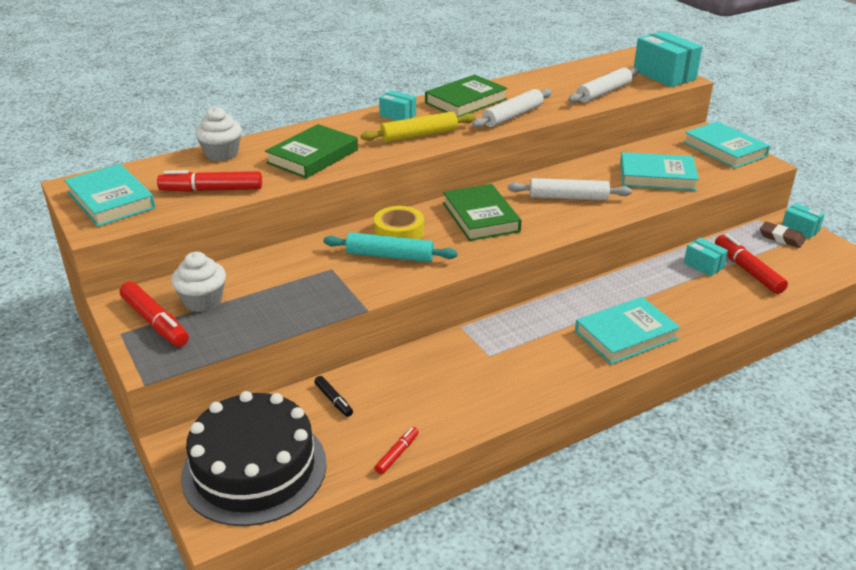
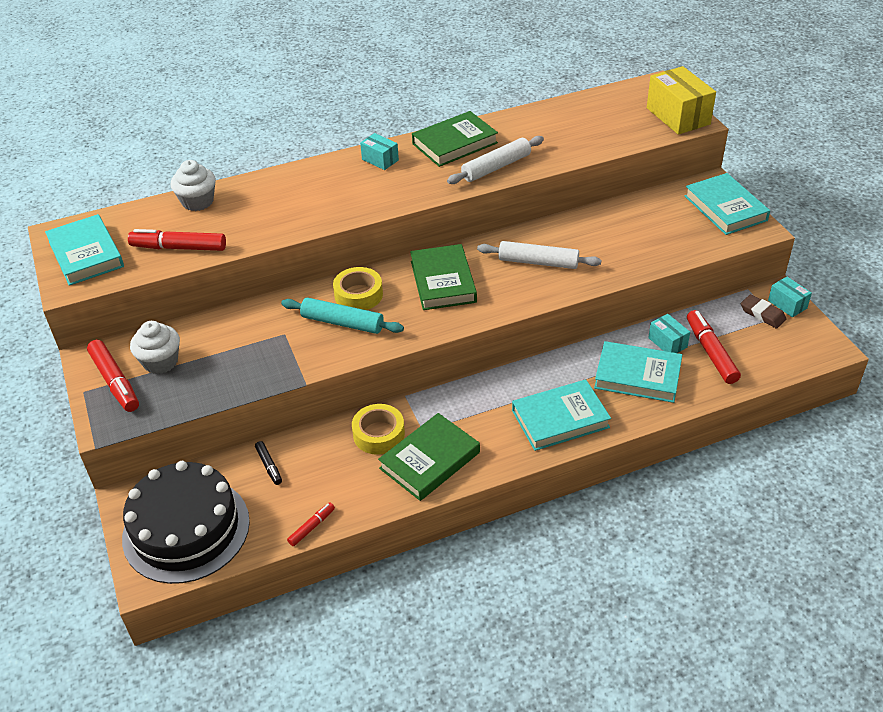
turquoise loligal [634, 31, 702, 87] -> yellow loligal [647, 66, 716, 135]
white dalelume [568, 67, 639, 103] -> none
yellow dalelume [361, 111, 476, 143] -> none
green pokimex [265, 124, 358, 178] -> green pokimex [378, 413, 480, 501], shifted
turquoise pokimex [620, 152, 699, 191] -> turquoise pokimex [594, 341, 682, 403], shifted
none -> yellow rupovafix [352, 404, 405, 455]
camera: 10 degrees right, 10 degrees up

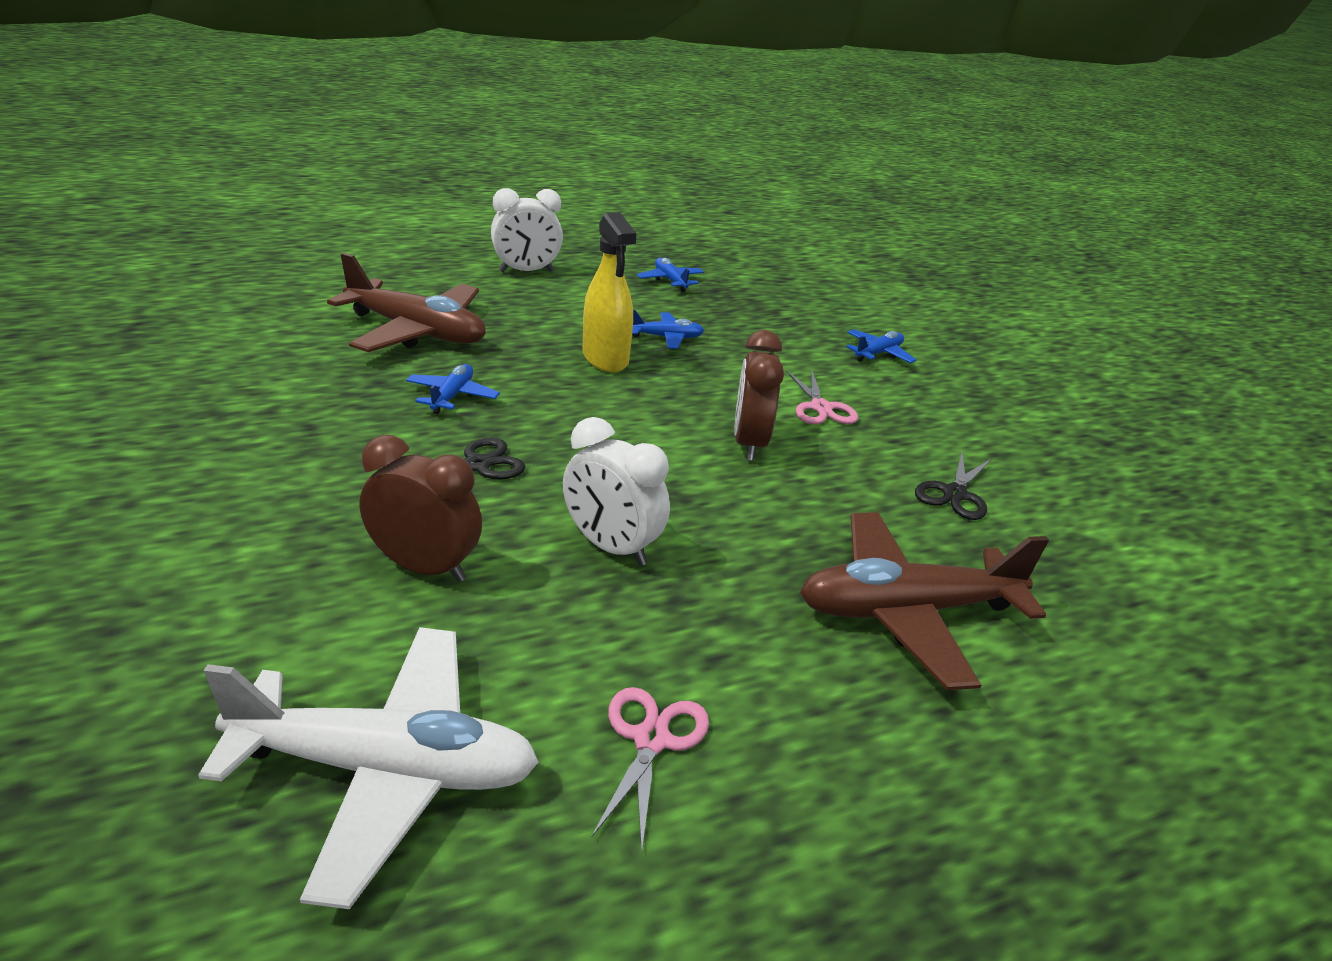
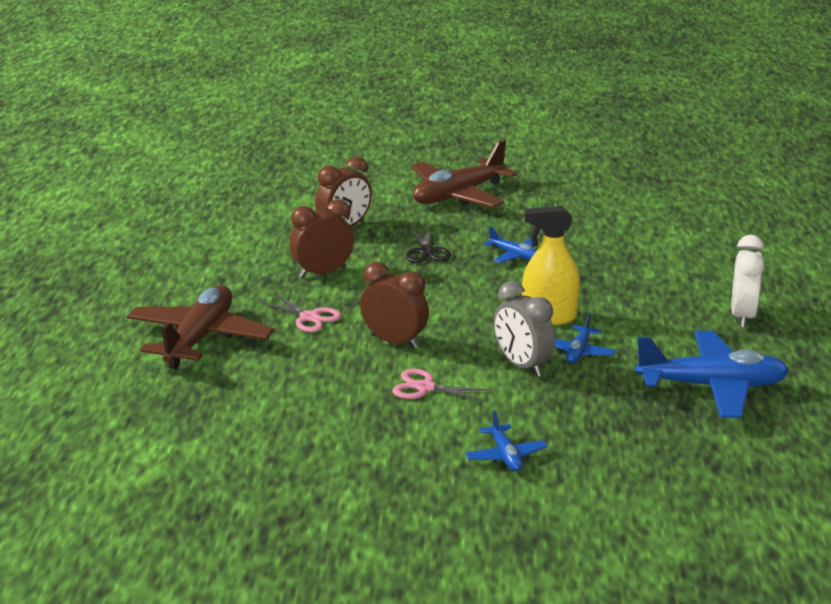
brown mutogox [327, 252, 486, 352] -> brown mutogox [411, 140, 517, 208], shifted
blue mutogox [637, 258, 704, 292] -> blue mutogox [635, 330, 789, 418], x2.09
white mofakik [563, 417, 670, 566] -> brown mofakik [289, 199, 354, 278]
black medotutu [915, 452, 992, 520] -> none
white mutogox [198, 627, 539, 909] -> none
pink medotutu [591, 687, 709, 853] -> pink medotutu [259, 293, 341, 332], shifted
none -> grey mofakik [493, 281, 555, 377]
camera: 120 degrees right, 5 degrees down

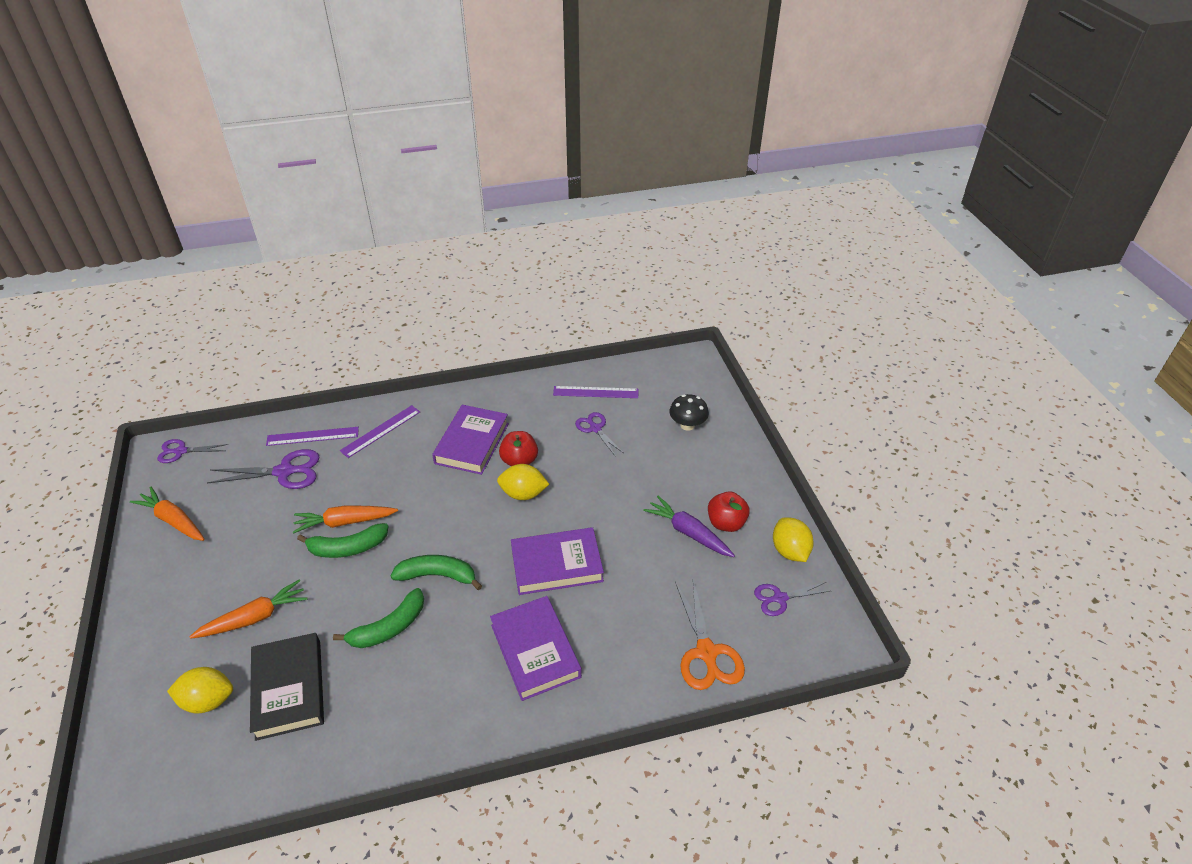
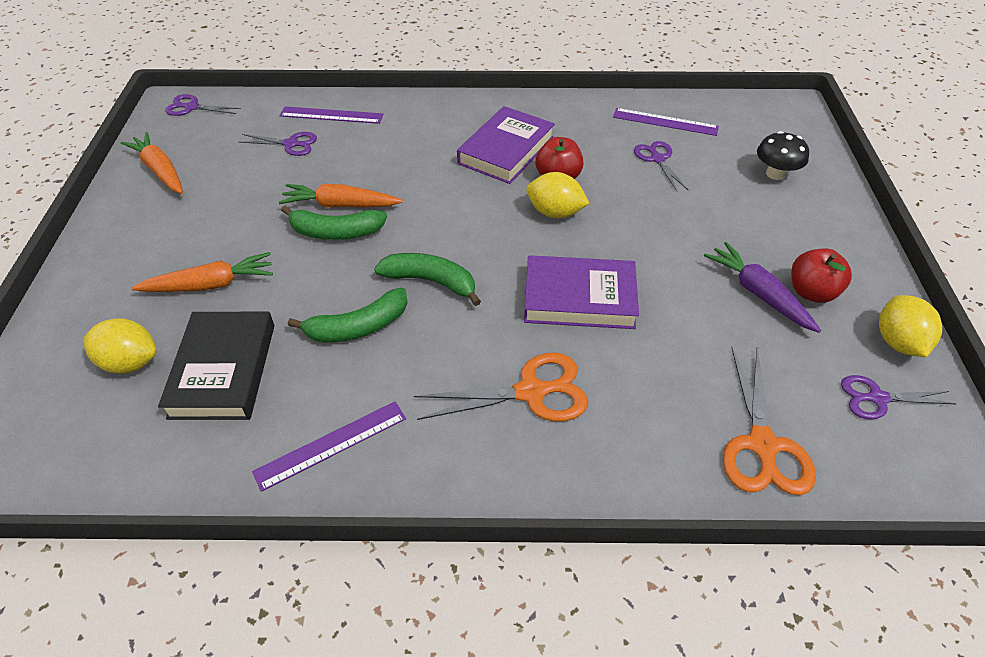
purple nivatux [340, 405, 420, 458] -> purple nivatux [252, 402, 406, 492], shifted
purple medotutu [207, 449, 320, 489] -> purple medotutu [238, 132, 317, 156], x0.63
purple pokimex [490, 596, 582, 701] -> orange medotutu [414, 353, 588, 422]
camera: 15 degrees right, 5 degrees up

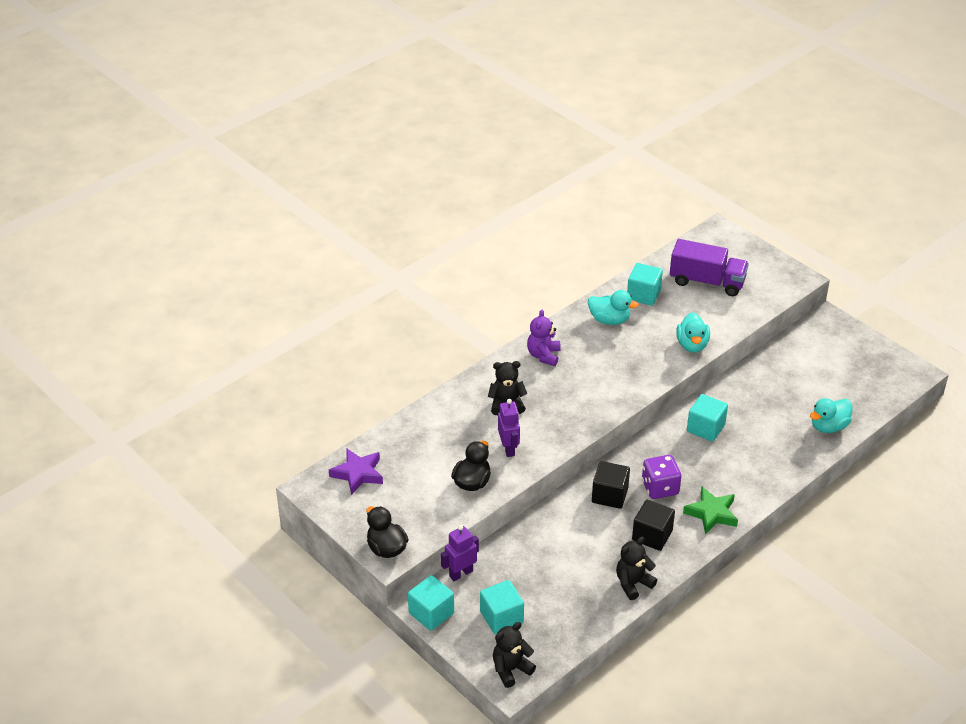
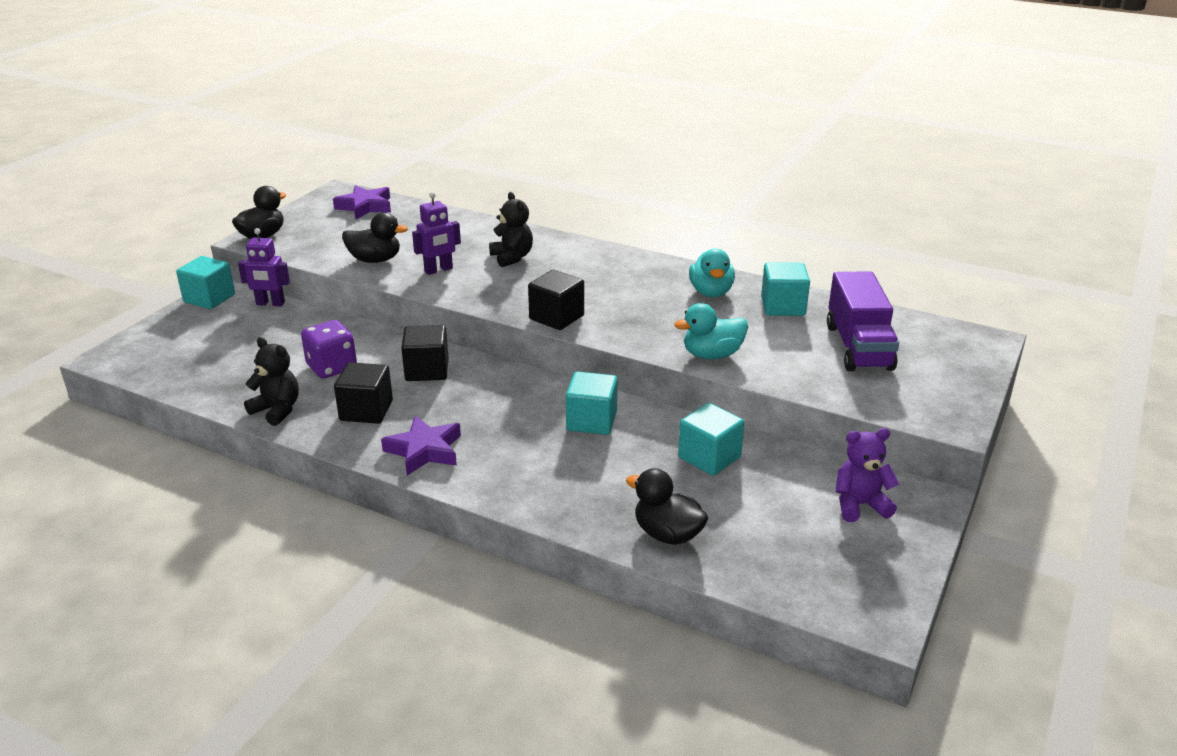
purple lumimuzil [527, 310, 561, 366] -> purple lumimuzil [835, 428, 899, 522], shifted
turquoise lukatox [810, 398, 853, 433] -> black lukatox [626, 468, 708, 545]
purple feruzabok [642, 455, 681, 499] -> purple feruzabok [301, 320, 357, 379], shifted
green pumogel [683, 487, 738, 534] -> purple pumogel [381, 416, 461, 475]
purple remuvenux [441, 525, 479, 581] -> purple remuvenux [238, 228, 290, 306], 150 degrees clockwise
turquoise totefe [480, 580, 524, 634] -> turquoise totefe [678, 403, 744, 476], shifted
black lumimuzil [493, 622, 536, 688] -> none
none -> black totefe [528, 270, 584, 330]
camera: 70 degrees right, 10 degrees down

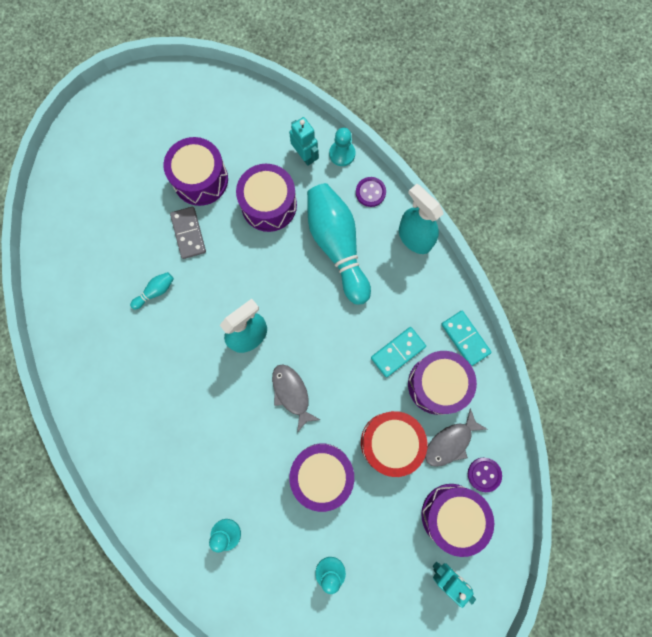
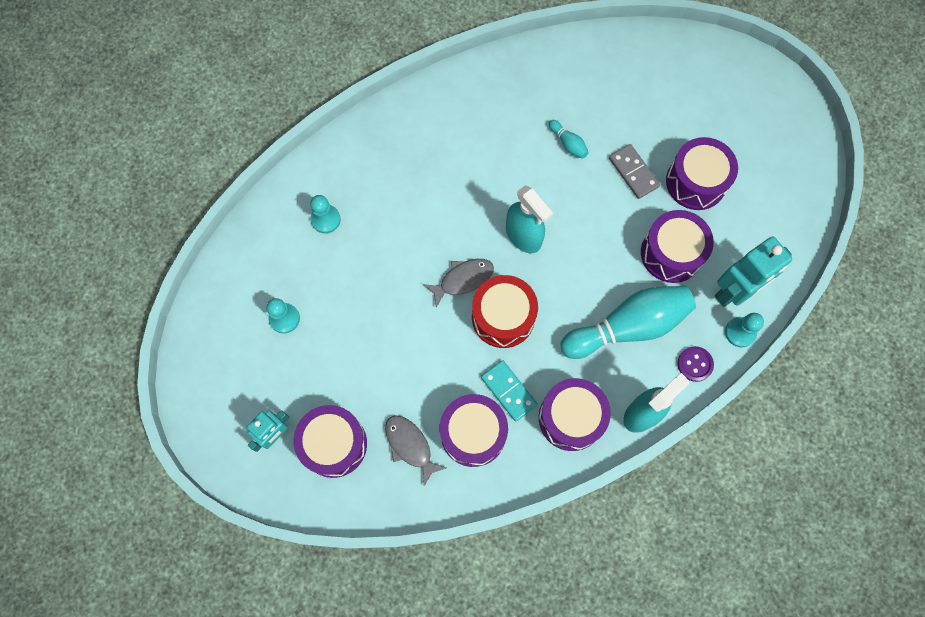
turquoise remuvenux [289, 117, 319, 166] -> turquoise remuvenux [715, 237, 792, 307], x1.64
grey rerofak [170, 207, 206, 259] -> grey rerofak [609, 144, 660, 199], 75 degrees clockwise
turquoise rerofak [441, 311, 492, 366] -> none
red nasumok [361, 411, 427, 477] -> red nasumok [472, 275, 538, 348], shifted
purple nasumok [289, 443, 354, 512] -> purple nasumok [539, 378, 611, 451], shifted
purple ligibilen [468, 458, 502, 492] -> none
camera: 90 degrees right, 5 degrees down

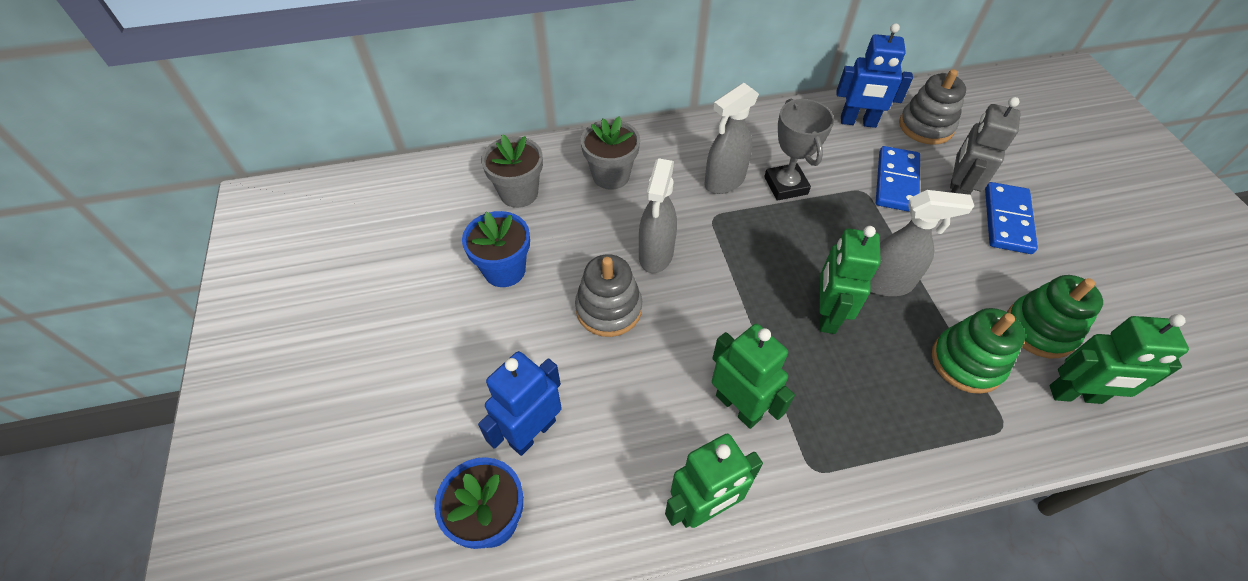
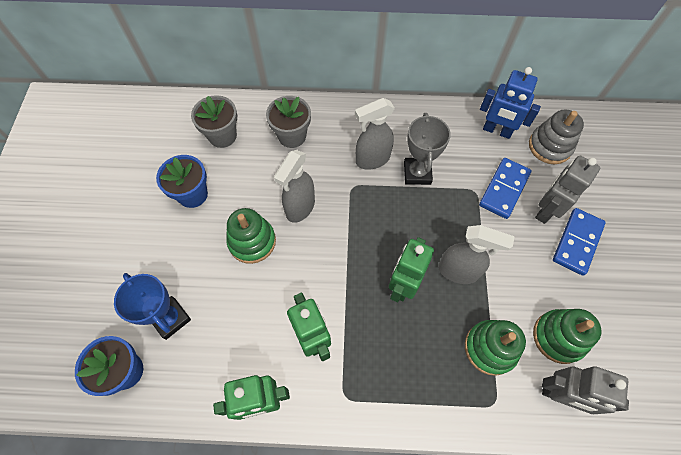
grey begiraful [575, 254, 642, 337] -> green begiraful [226, 208, 276, 264]
green remuvenux [1050, 314, 1189, 404] -> grey remuvenux [542, 366, 629, 414]
blue remuvenux [478, 351, 562, 456] -> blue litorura [114, 273, 191, 340]
camera: 15 degrees right, 10 degrees up

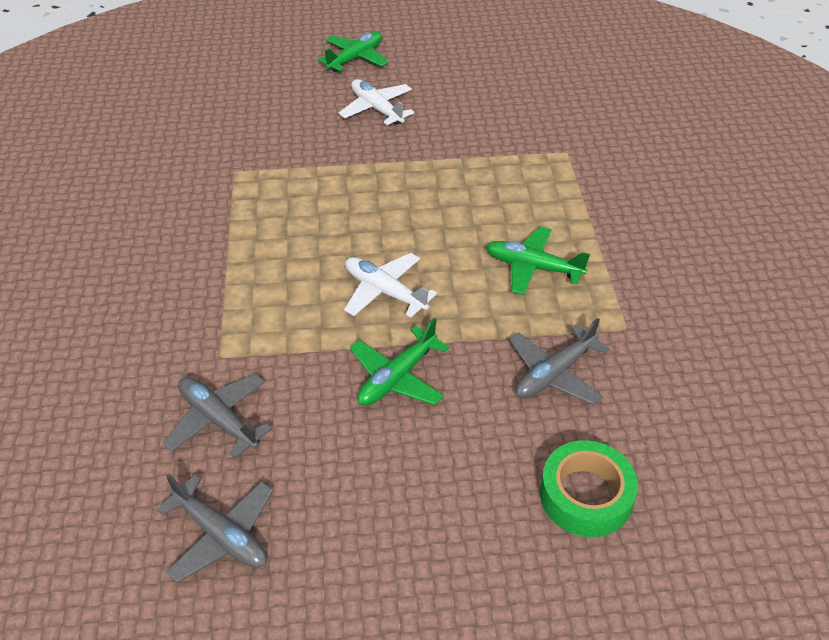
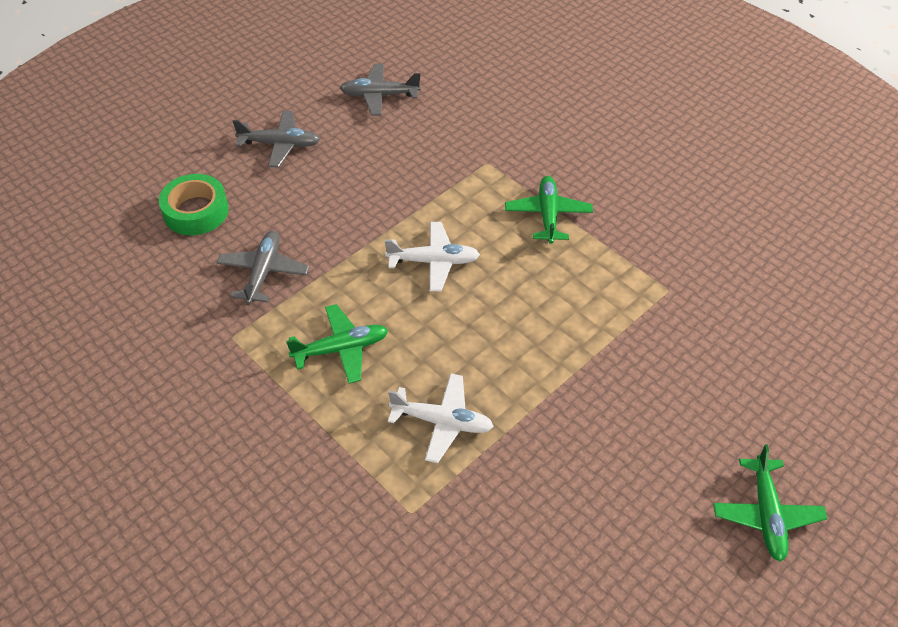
white mutogox [338, 79, 414, 125] -> white mutogox [388, 373, 494, 463], shifted
green mutogox [350, 317, 449, 406] -> green mutogox [505, 176, 593, 244], shifted
grey mutogox [163, 374, 272, 458] -> grey mutogox [233, 111, 320, 168], shifted
camera: 140 degrees right, 5 degrees up

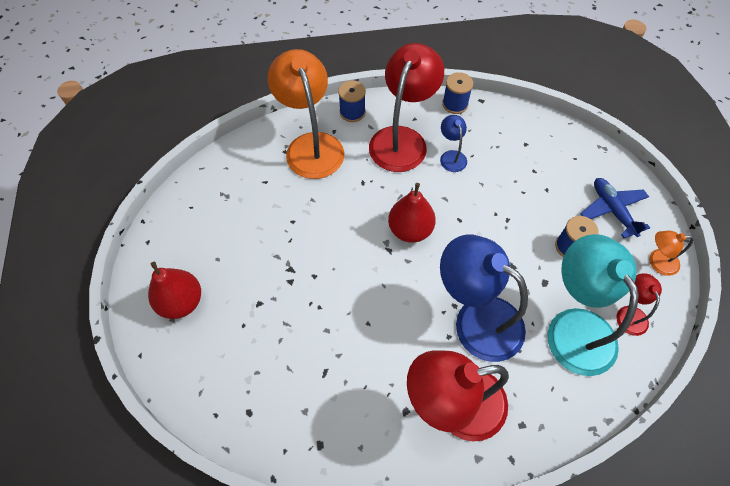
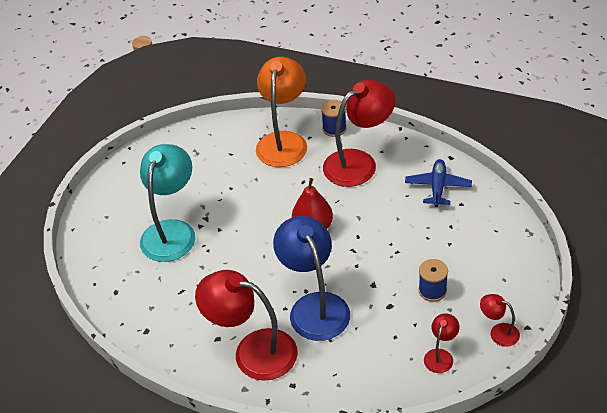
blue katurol [442, 72, 473, 114] -> none
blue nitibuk [440, 115, 467, 172] -> none
blue mutogox [580, 178, 650, 238] -> blue mutogox [405, 159, 472, 207], shifted
orange nitibuk [649, 231, 694, 276] -> red nitibuk [480, 294, 520, 347]
turquoise nitibuk [547, 234, 639, 376] -> turquoise nitibuk [140, 144, 195, 262], shifted
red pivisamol [148, 262, 201, 319] -> none
camera: 35 degrees right, 15 degrees down

